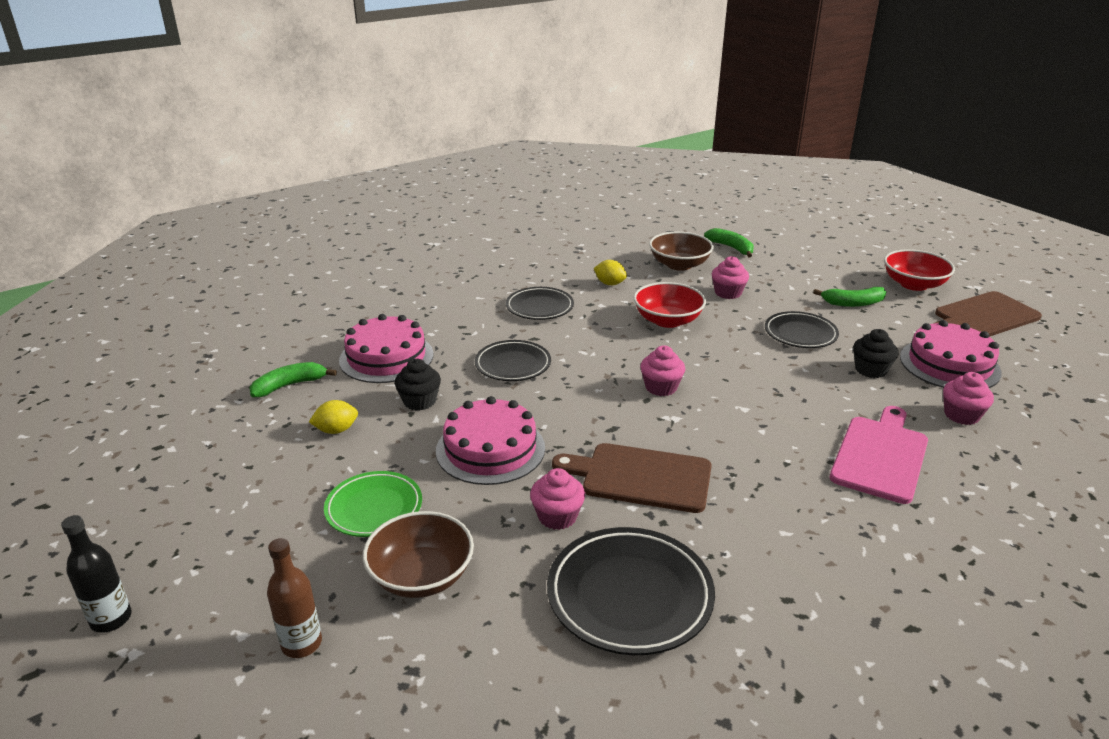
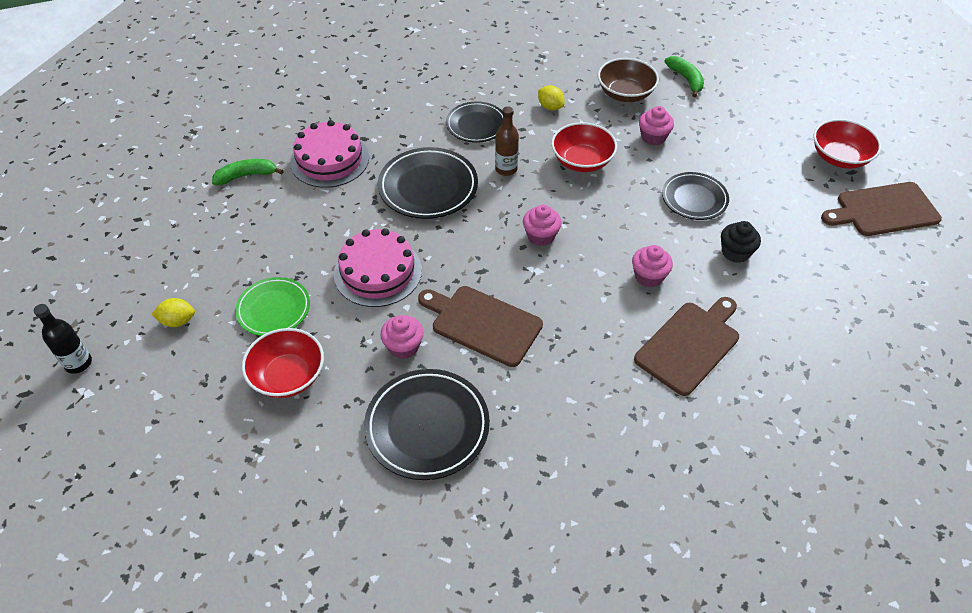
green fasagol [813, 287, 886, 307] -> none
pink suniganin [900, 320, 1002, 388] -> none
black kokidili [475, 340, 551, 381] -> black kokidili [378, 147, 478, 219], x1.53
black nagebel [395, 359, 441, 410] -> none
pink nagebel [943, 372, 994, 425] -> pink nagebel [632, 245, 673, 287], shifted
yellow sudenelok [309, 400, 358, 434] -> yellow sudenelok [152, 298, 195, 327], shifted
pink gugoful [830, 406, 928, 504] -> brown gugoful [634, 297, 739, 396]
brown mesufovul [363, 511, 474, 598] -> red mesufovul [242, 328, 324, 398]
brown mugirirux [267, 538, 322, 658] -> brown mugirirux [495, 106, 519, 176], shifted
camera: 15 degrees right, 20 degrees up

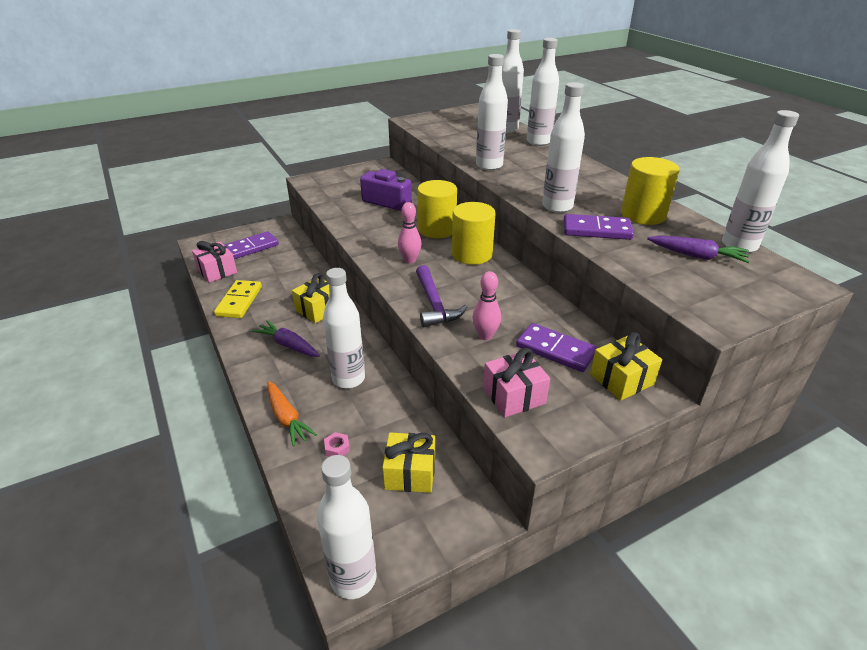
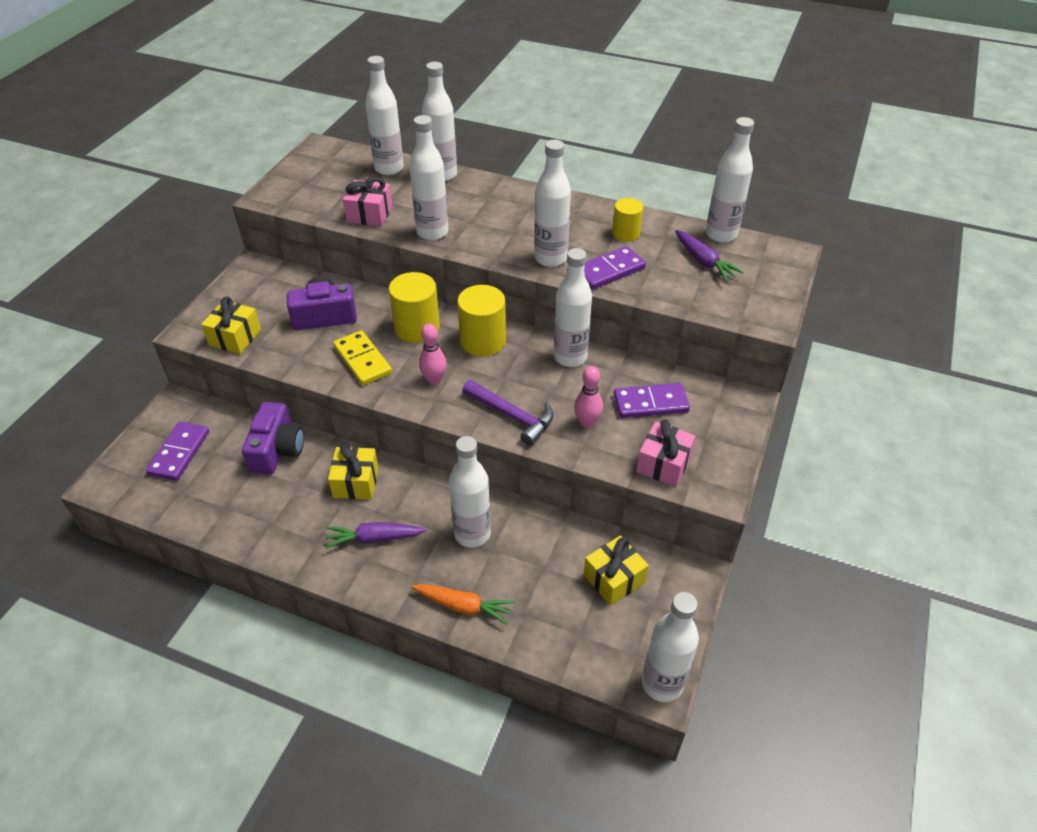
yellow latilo [621, 157, 680, 225] -> yellow latilo [612, 198, 643, 242], x0.62
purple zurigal [647, 235, 750, 263] -> purple zurigal [675, 230, 744, 281], 75 degrees clockwise
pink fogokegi [192, 241, 237, 283] -> pink fogokegi [343, 177, 393, 227], shifted
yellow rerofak [214, 280, 262, 318] -> yellow rerofak [333, 330, 392, 385], shifted
yellow fogokegi [590, 332, 662, 401] -> yellow fogokegi [201, 296, 261, 354], shifted
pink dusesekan [324, 432, 350, 457] -> none
none -> white mugirirux [554, 248, 592, 367]
none -> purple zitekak [242, 402, 304, 475]
camera: 40 degrees left, 10 degrees up

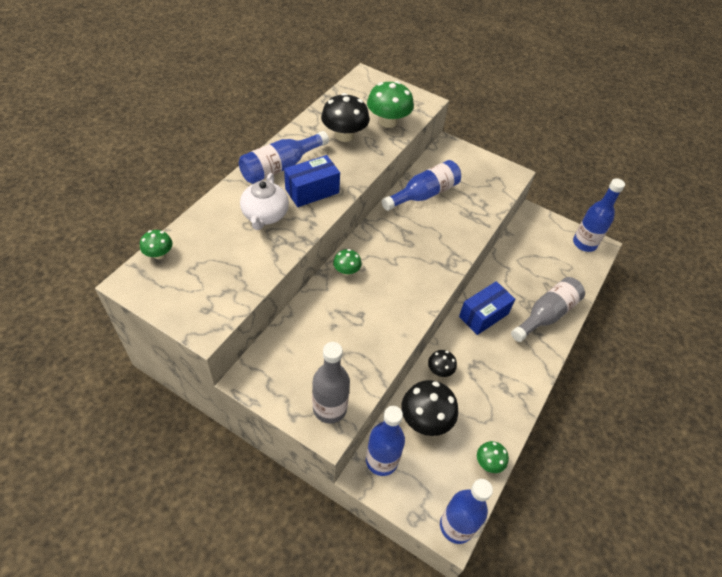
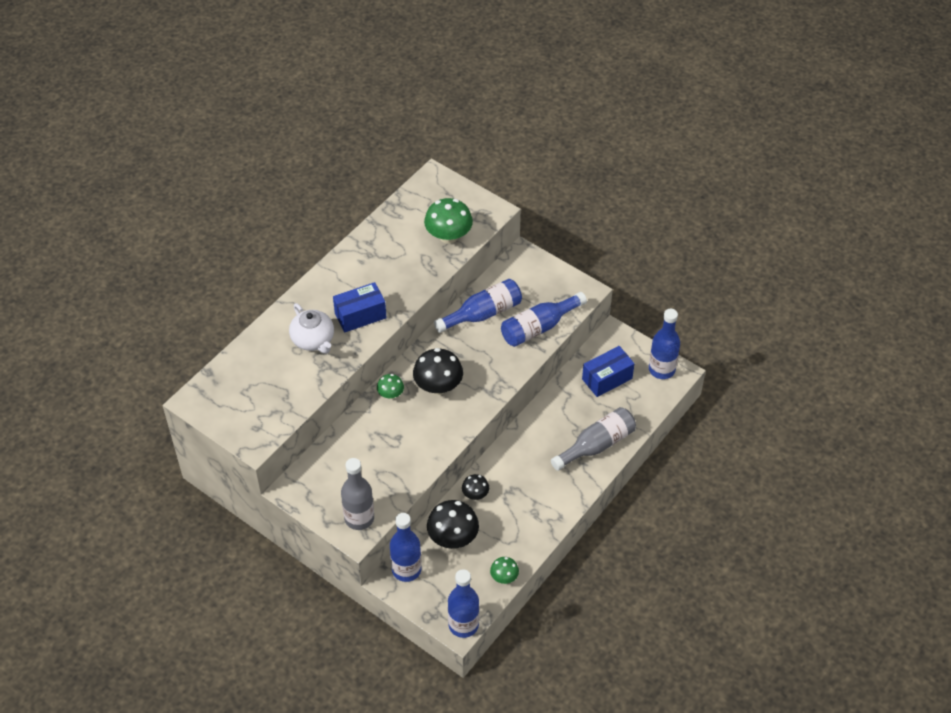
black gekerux [321, 93, 370, 142] -> black gekerux [413, 348, 463, 395], shifted
blue mugirirux [239, 131, 329, 184] -> blue mugirirux [501, 292, 587, 347], shifted
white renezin [240, 173, 289, 230] -> white renezin [289, 303, 334, 354], 45 degrees counterclockwise
green gekerux [140, 230, 173, 259] -> none
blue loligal [459, 281, 515, 335] -> blue loligal [582, 346, 634, 397], shifted
camera: 10 degrees right, 0 degrees up

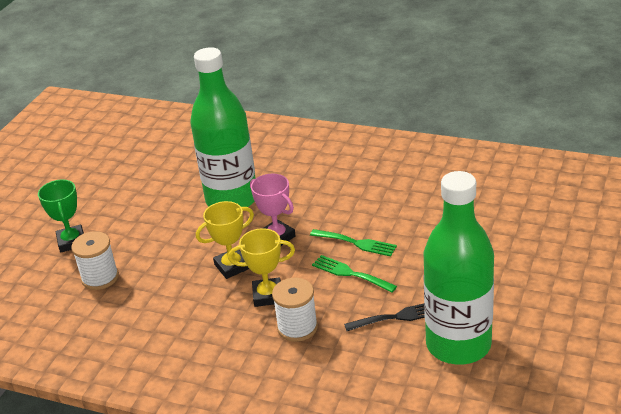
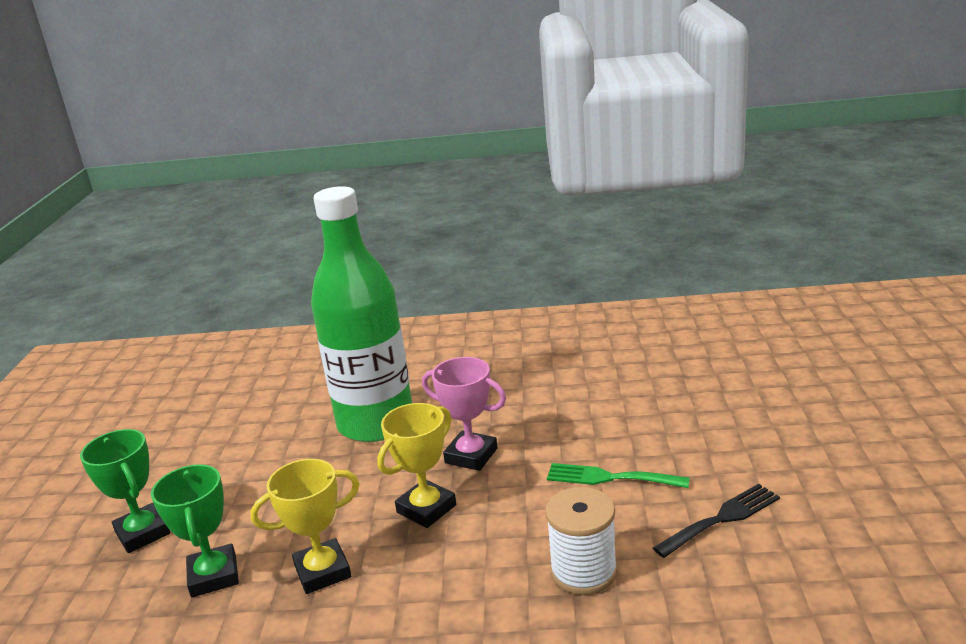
green mugirirux [424, 171, 494, 365] -> none
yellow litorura [228, 228, 295, 307] -> yellow litorura [250, 459, 360, 594], shifted
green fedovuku [310, 229, 397, 257] -> none
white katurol [71, 231, 119, 290] -> green litorura [151, 464, 239, 597]
camera: 20 degrees left, 10 degrees down

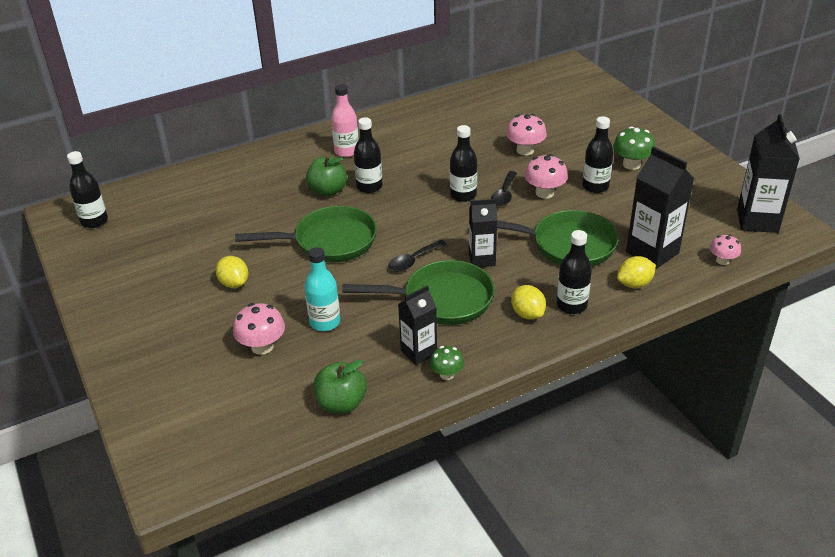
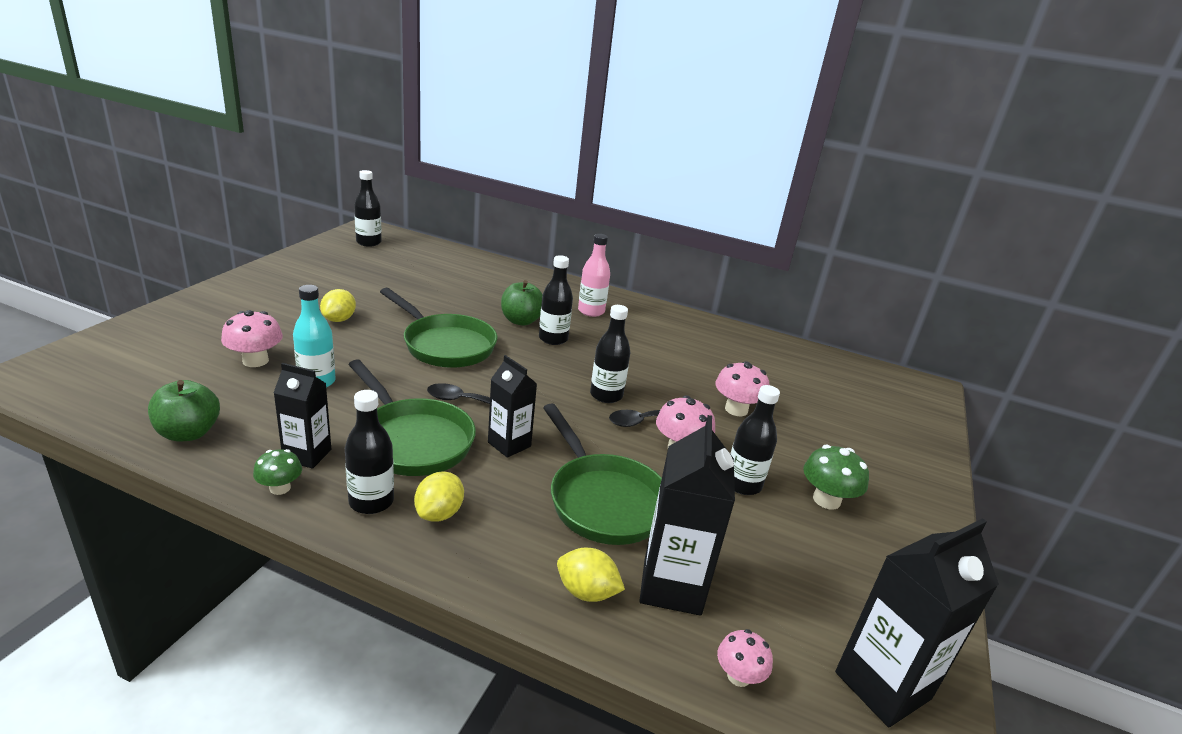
black mugirirux [557, 230, 592, 314] -> black mugirirux [345, 390, 394, 514], shifted
camera: 45 degrees right, 10 degrees down

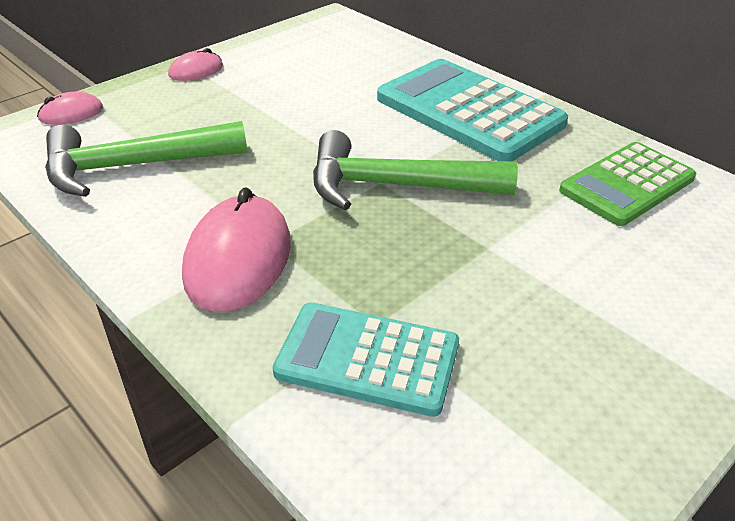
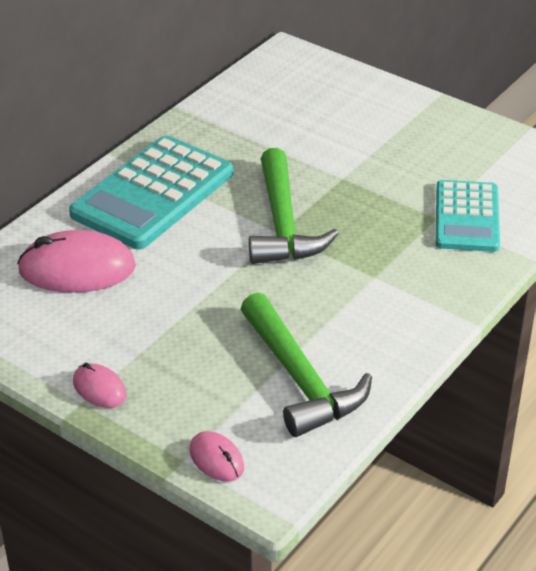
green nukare [559, 142, 696, 226] -> none
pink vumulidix [182, 188, 291, 312] -> pink vumulidix [17, 230, 136, 293], shifted
camera: 100 degrees left, 0 degrees up

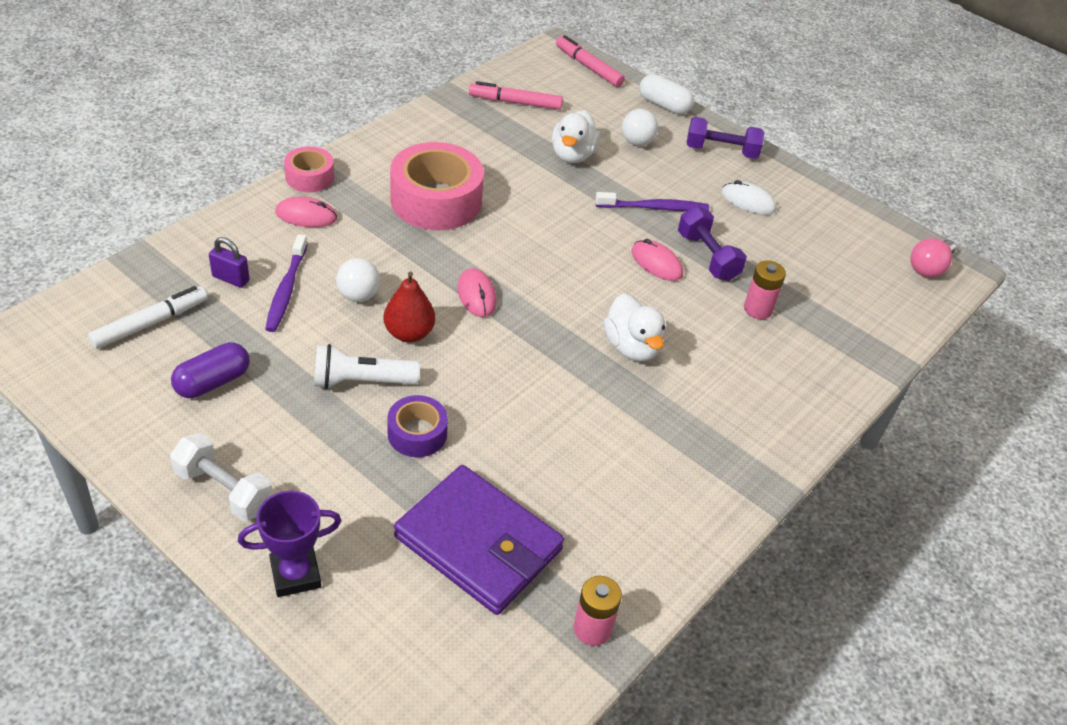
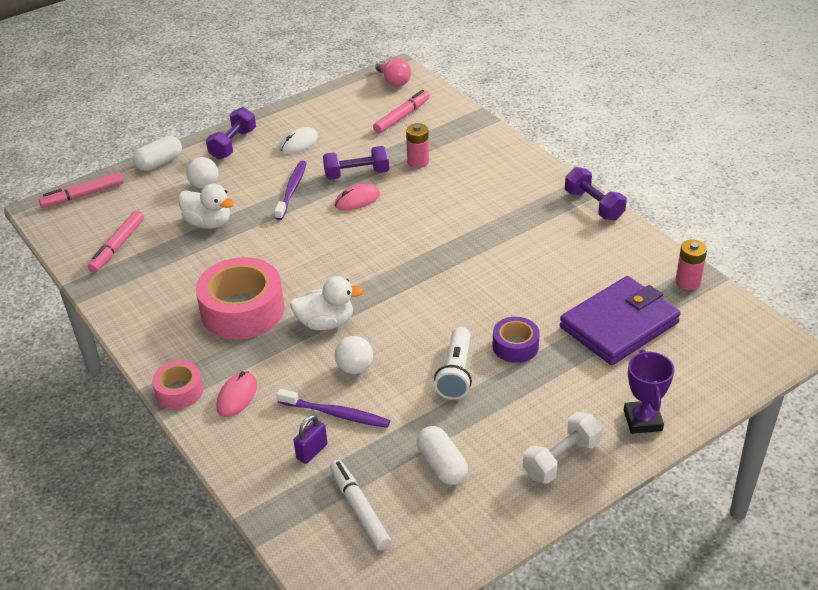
pink vumulidix [458, 268, 497, 317] -> none
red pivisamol [383, 271, 435, 342] -> none
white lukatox [603, 293, 665, 361] -> white lukatox [290, 276, 364, 330], shifted
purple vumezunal [171, 342, 250, 398] -> white vumezunal [417, 426, 468, 485]
none -> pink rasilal [373, 90, 430, 134]
none -> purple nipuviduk [565, 167, 627, 220]
camera: 70 degrees left, 5 degrees down

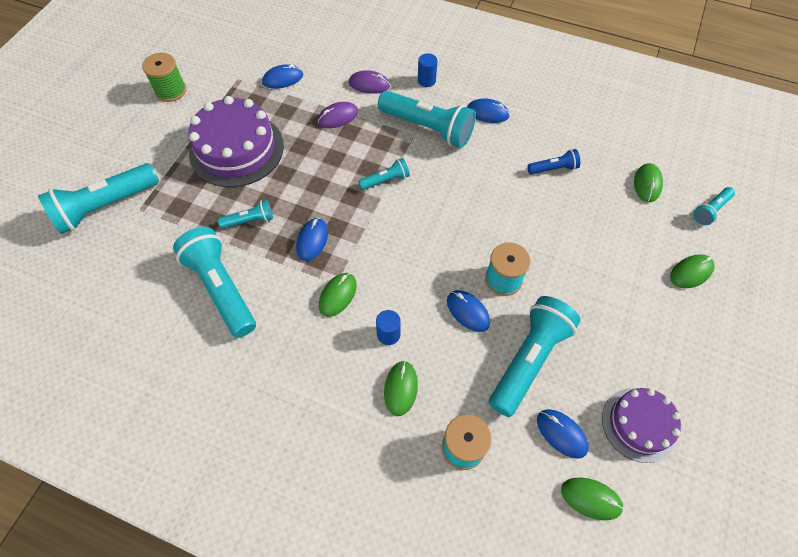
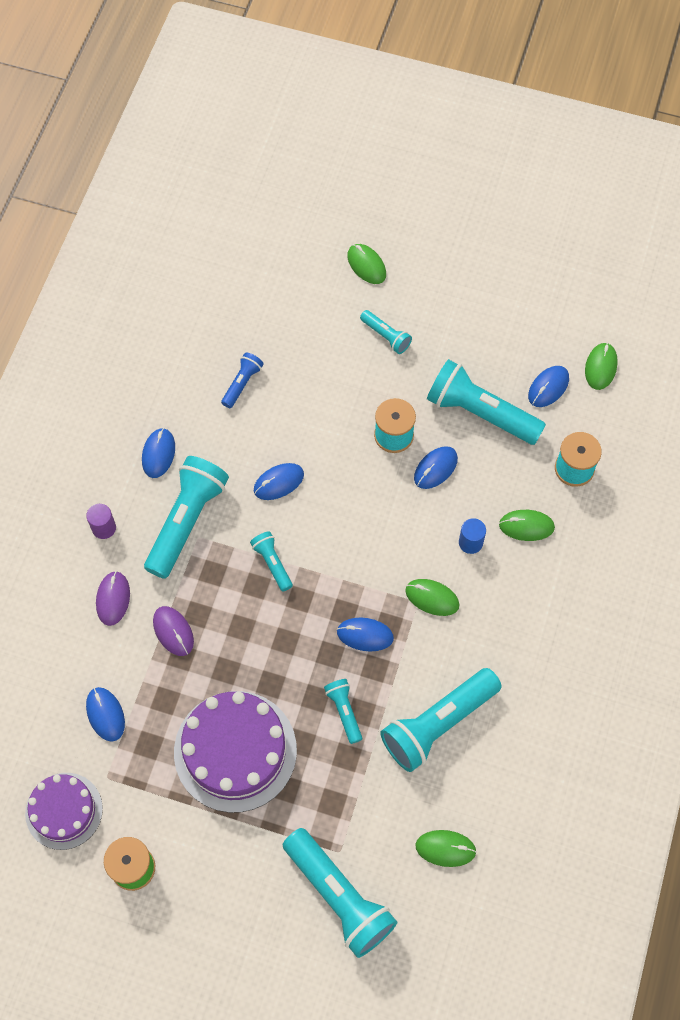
blue latilo [418, 53, 437, 87] -> purple latilo [86, 504, 116, 539]
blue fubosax [527, 149, 580, 174] -> blue fubosax [221, 352, 264, 408], 45 degrees clockwise
green vumulidix [634, 163, 663, 202] -> green vumulidix [415, 830, 477, 867], shifted
turquoise fubosax [693, 187, 735, 225] -> turquoise fubosax [360, 310, 412, 354], shifted
purple suniganin [602, 388, 681, 463] -> purple suniganin [25, 773, 103, 850], shifted
none -> blue vumulidix [254, 463, 304, 500]
camera: 95 degrees left, 5 degrees up

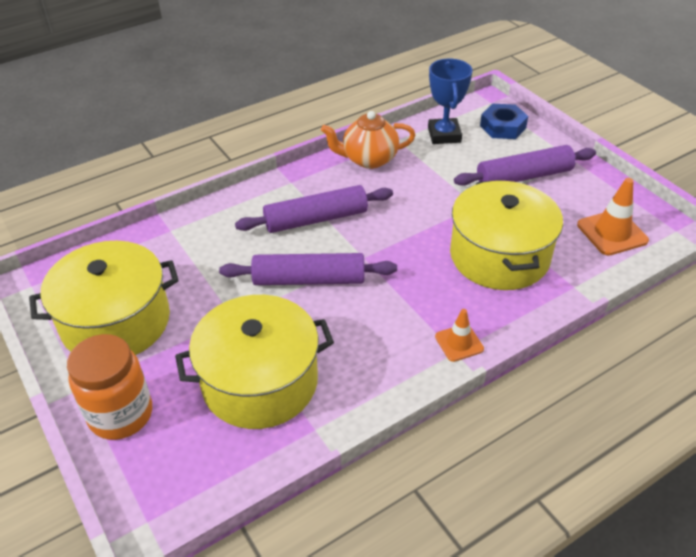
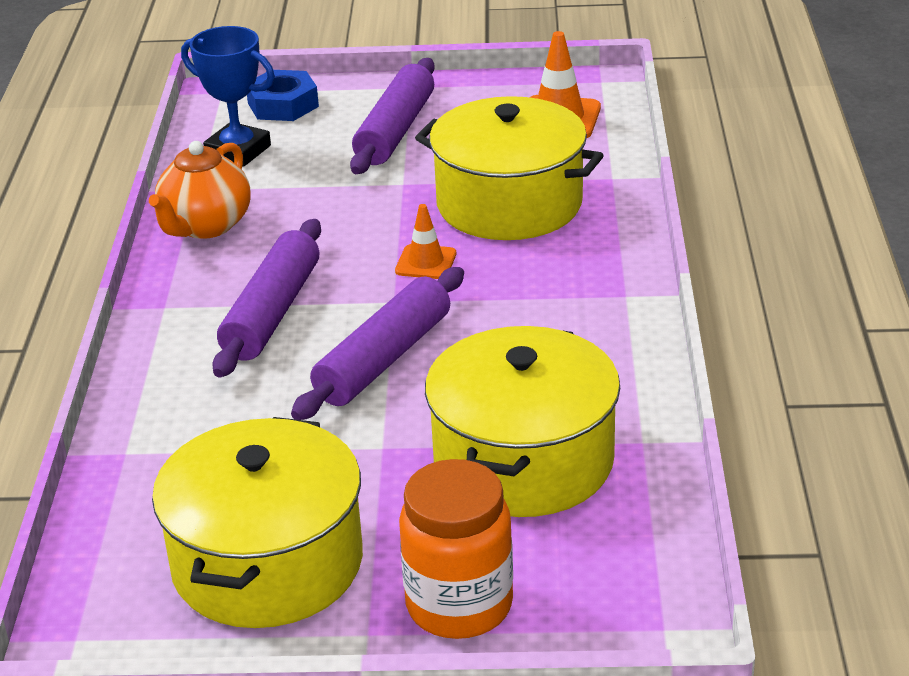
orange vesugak [435, 309, 484, 362] -> orange vesugak [395, 204, 456, 279], shifted
camera: 55 degrees left, 10 degrees down

